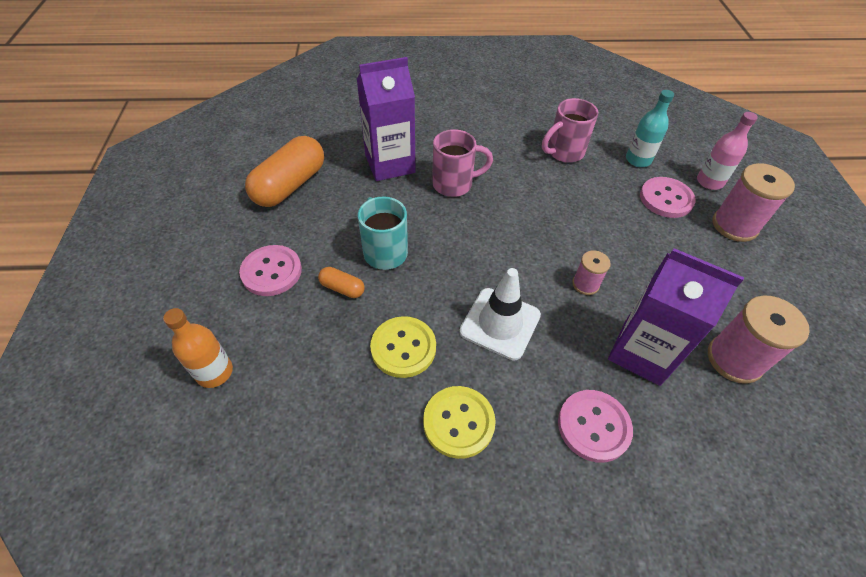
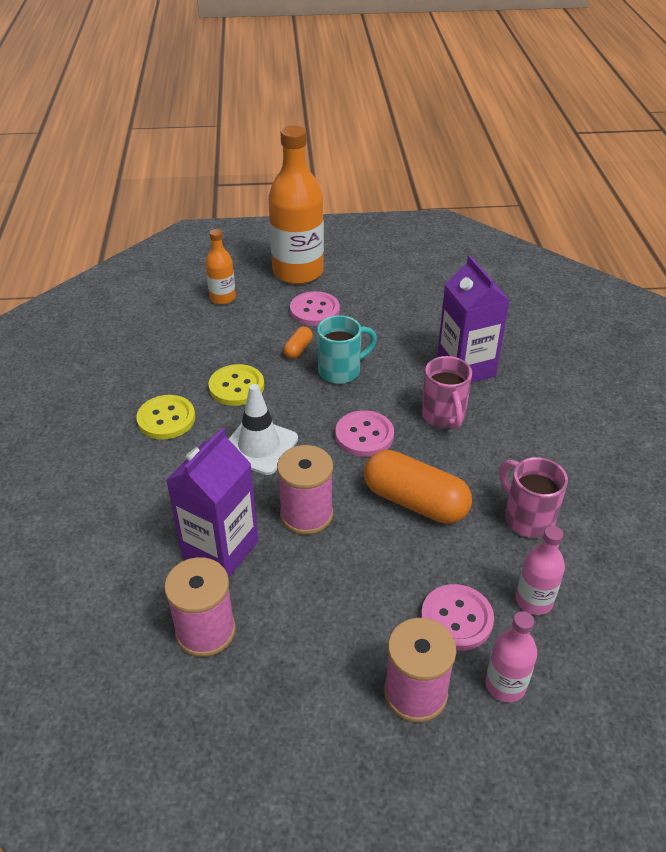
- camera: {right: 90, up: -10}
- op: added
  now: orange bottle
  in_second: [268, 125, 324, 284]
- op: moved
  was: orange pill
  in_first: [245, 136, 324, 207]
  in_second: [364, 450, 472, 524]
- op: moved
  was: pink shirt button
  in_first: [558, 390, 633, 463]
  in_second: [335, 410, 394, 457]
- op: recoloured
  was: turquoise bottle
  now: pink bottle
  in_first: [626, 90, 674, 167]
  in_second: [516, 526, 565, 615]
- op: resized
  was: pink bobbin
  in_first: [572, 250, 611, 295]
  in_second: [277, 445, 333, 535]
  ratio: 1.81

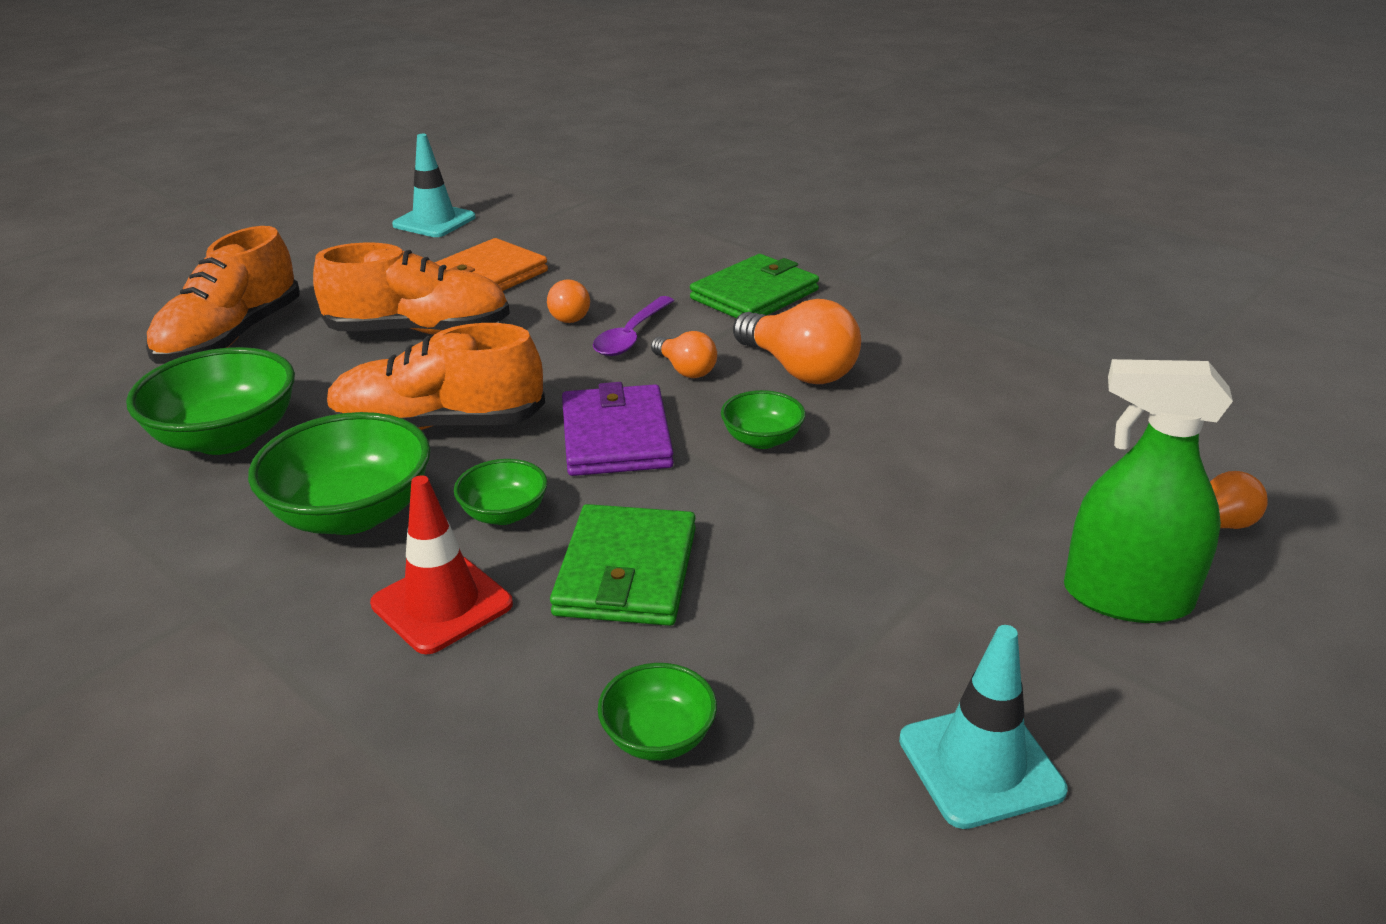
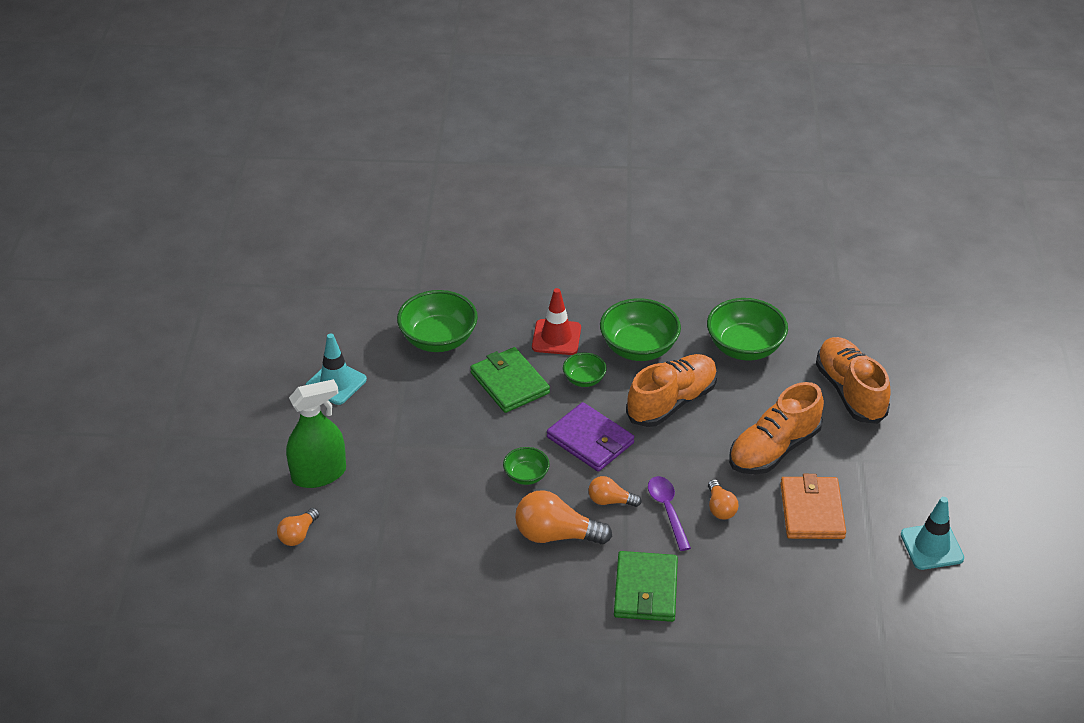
- camera: {right: 140, up: 10}
- op: turned
  was: orange lightbulb
  in_first: [547, 279, 590, 323]
  in_second: [708, 479, 738, 519]
  clockwise: -150
- op: resized
  was: emerald bowl
  in_first: [597, 663, 717, 761]
  in_second: [397, 290, 478, 352]
  ratio: 1.87

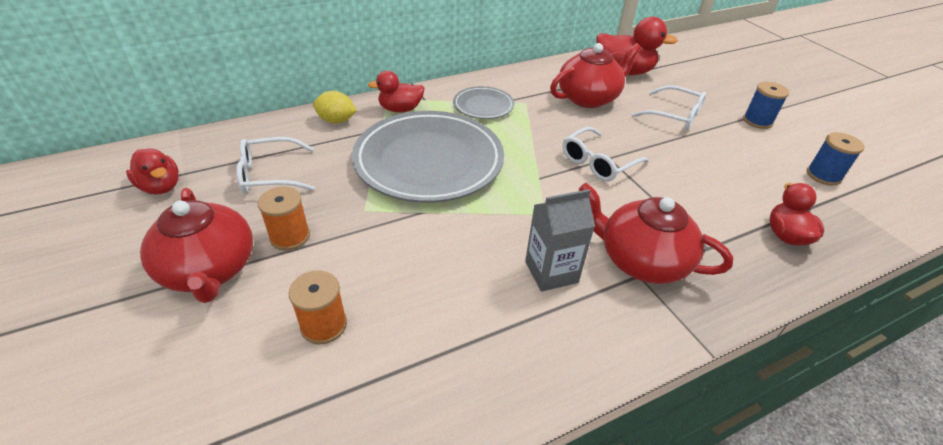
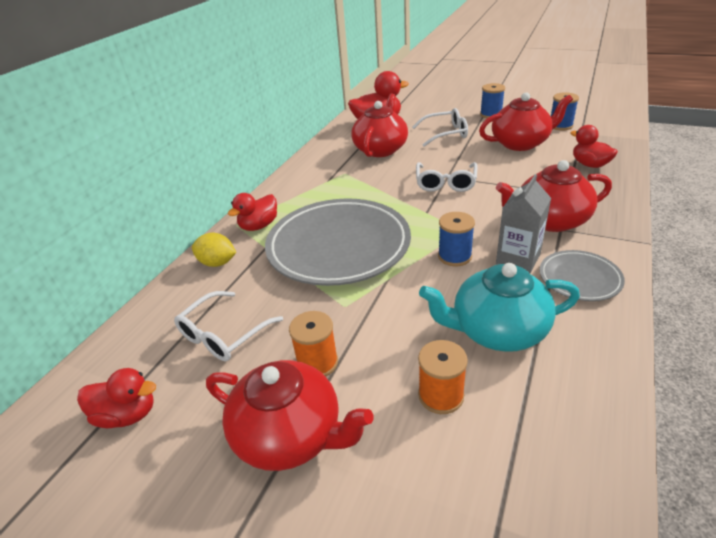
- camera: {right: -35, up: -5}
- op: added
  now: turquoise tea pot
  in_second: [419, 263, 580, 352]
- op: added
  now: blue bobbin
  in_second: [438, 212, 475, 266]
- op: added
  now: crimson tea pot
  in_second: [479, 92, 573, 151]
- op: moved
  was: gray plate
  in_first: [453, 86, 514, 119]
  in_second: [539, 250, 625, 301]
- op: turned
  was: golden citrus fruit
  in_first: [313, 91, 357, 124]
  in_second: [192, 233, 236, 267]
  clockwise: 45

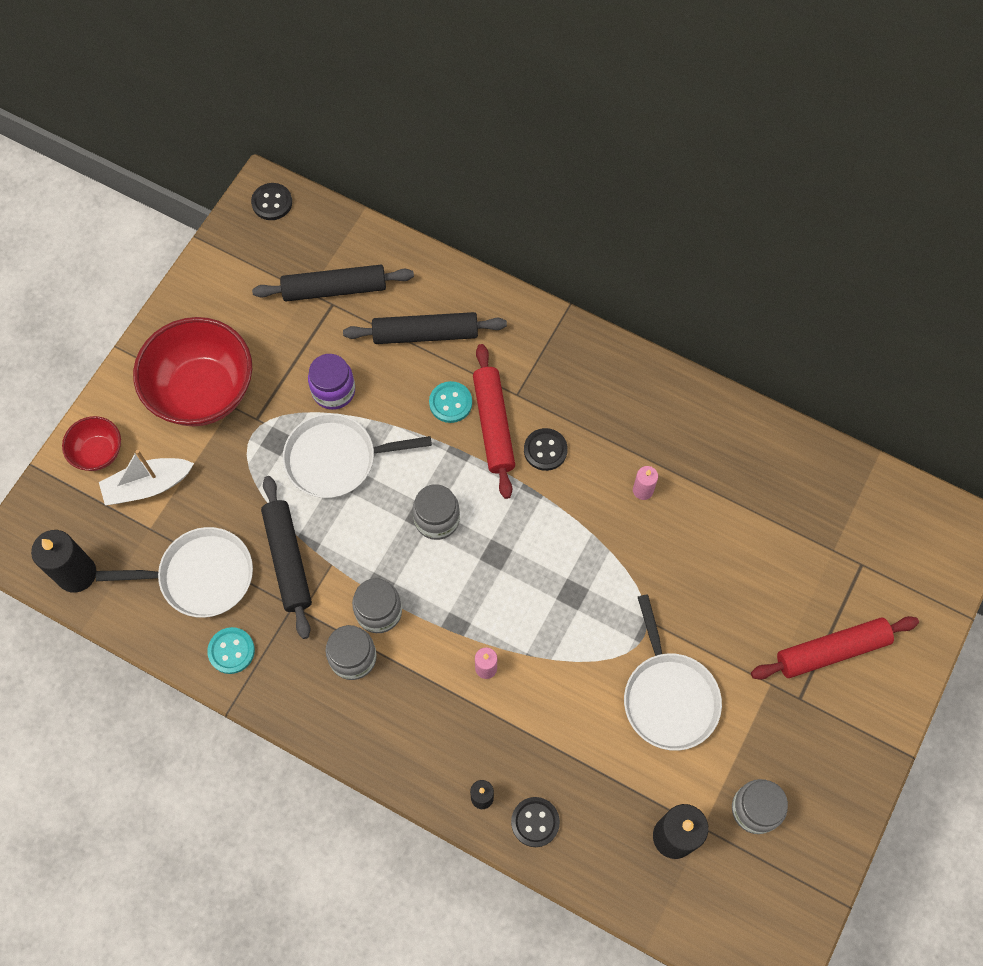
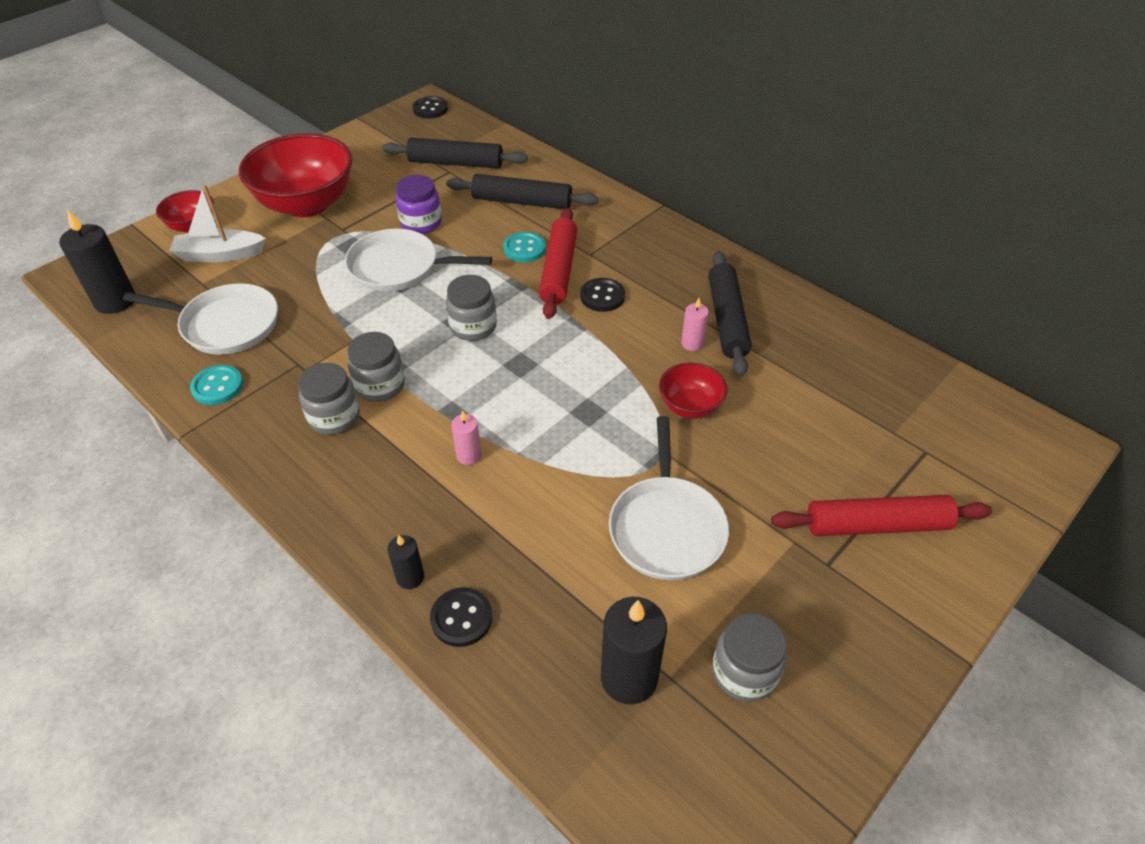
- camera: {right: 15, up: -20}
- op: added
  now: crimson bowl
  in_second: [659, 363, 728, 419]
- op: moved
  was: ebony rolling pin
  in_first: [261, 476, 312, 639]
  in_second: [709, 251, 752, 376]

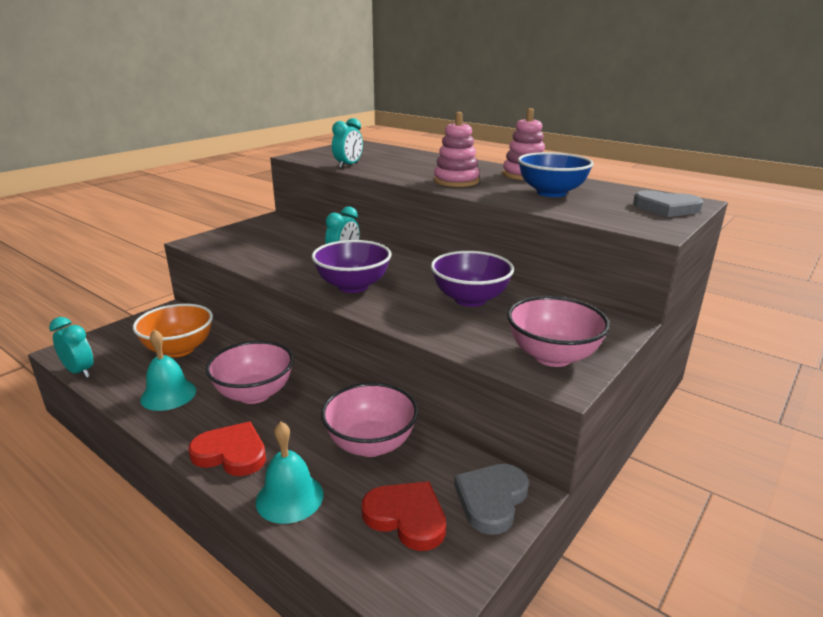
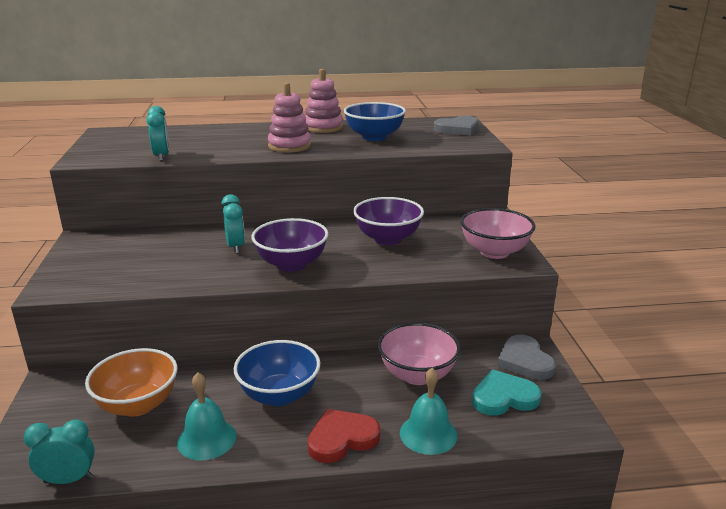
- camera: {right: -45, up: 0}
- op: recoloured
  was: pink bowl
  now: blue bowl
  in_first: [206, 341, 294, 404]
  in_second: [234, 340, 320, 406]
- op: recoloured
  was: crimson love heart
  now: turquoise love heart
  in_first: [362, 481, 446, 551]
  in_second: [472, 370, 542, 416]

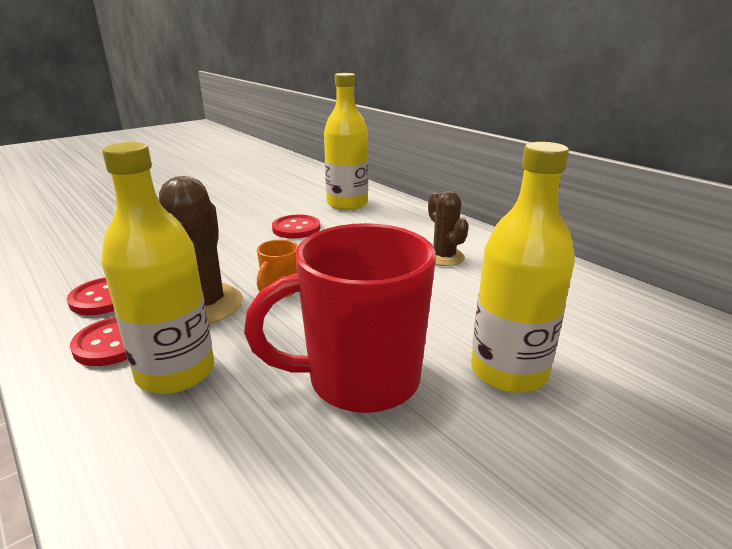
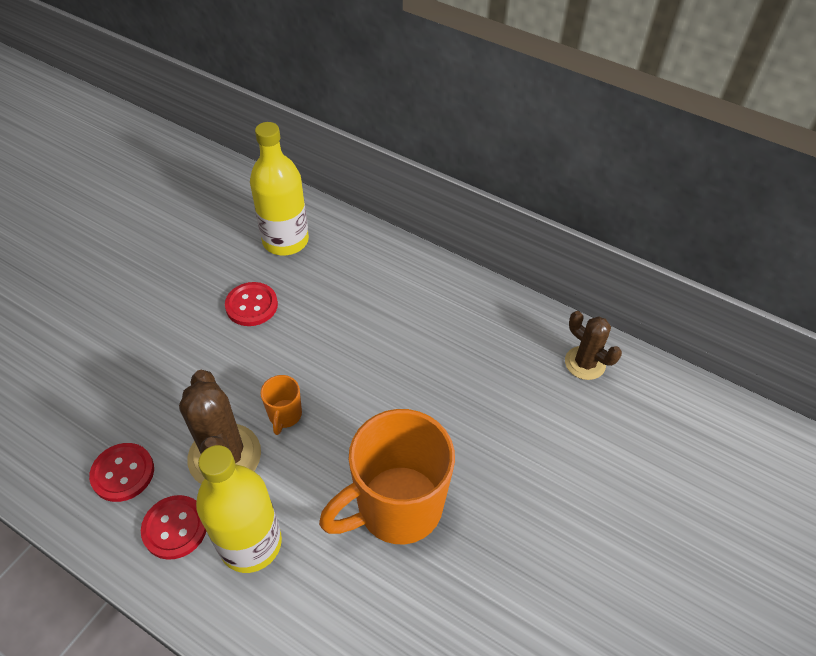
- camera: {right: -20, up: 25}
- op: removed
  was: golden bottle
  in_first: [471, 142, 575, 393]
- op: moved
  was: dark brown prickly plant
  in_first: [428, 191, 469, 266]
  in_second: [565, 311, 622, 380]
- op: recoloured
  was: crimson tea mug
  now: orange tea mug
  in_first: [244, 223, 436, 413]
  in_second: [319, 409, 455, 544]

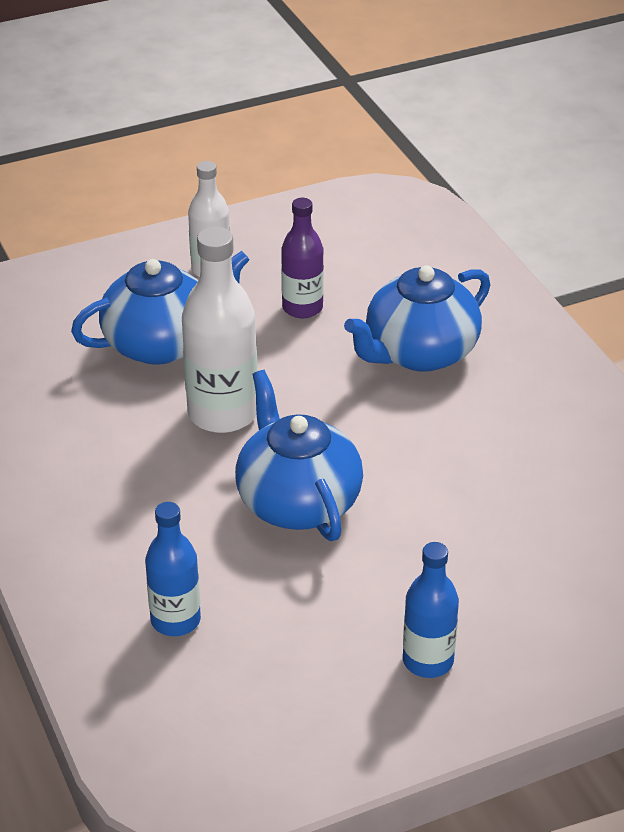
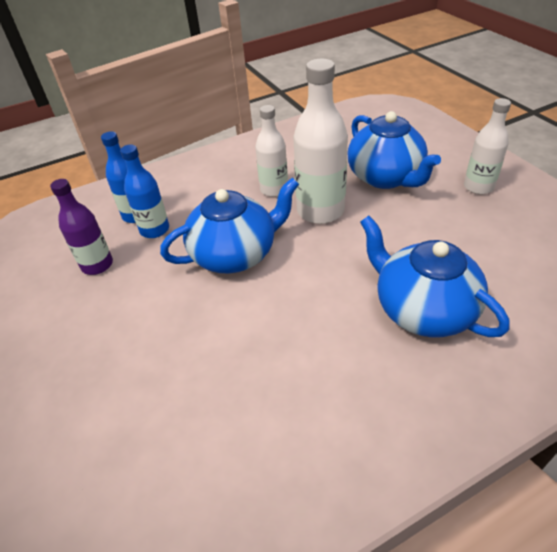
- camera: {right: 90, up: 5}
- op: added
  now: pure white bottle
  in_second: [255, 105, 288, 197]
- op: moved
  was: violet bottle
  in_first: [281, 198, 324, 318]
  in_second: [50, 179, 113, 275]
- op: moved
  was: blue bottle
  in_first: [403, 542, 459, 678]
  in_second: [120, 145, 169, 238]

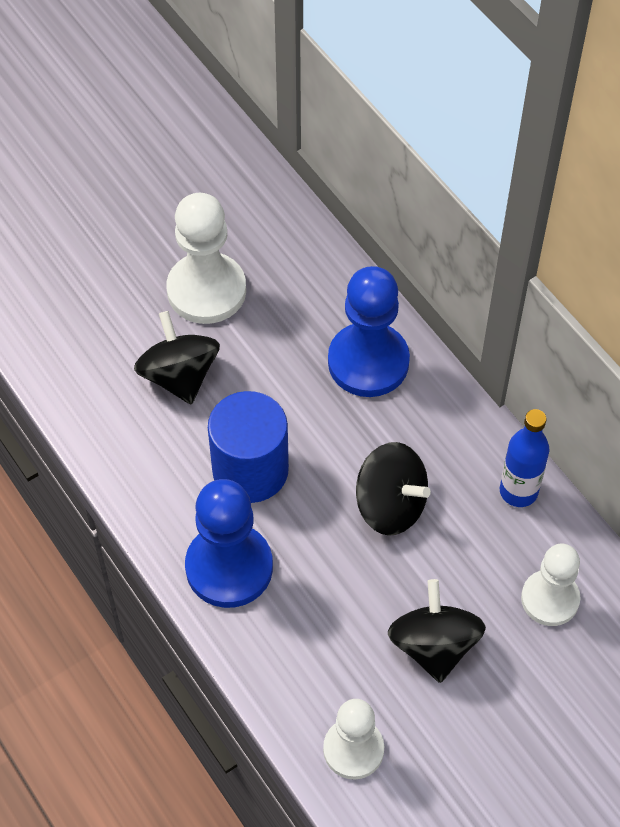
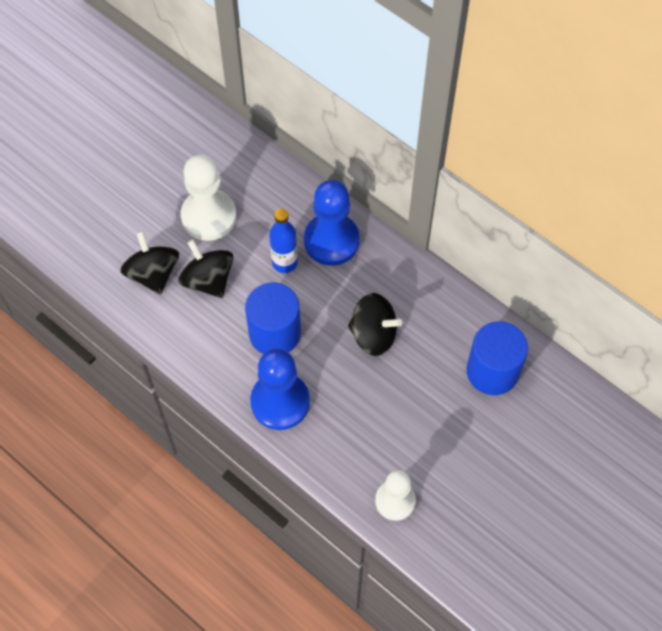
- camera: {right: -15, up: 5}
- op: moved
  was: ebony whirligig
  in_first: [388, 579, 486, 683]
  in_second: [120, 231, 179, 294]
- op: moved
  was: blue bottle
  in_first: [500, 409, 550, 507]
  in_second: [269, 209, 298, 273]
- op: replaced
  was: pure white game pawn
  now: blue cylinder shape
  in_first: [521, 544, 580, 626]
  in_second: [467, 321, 528, 395]

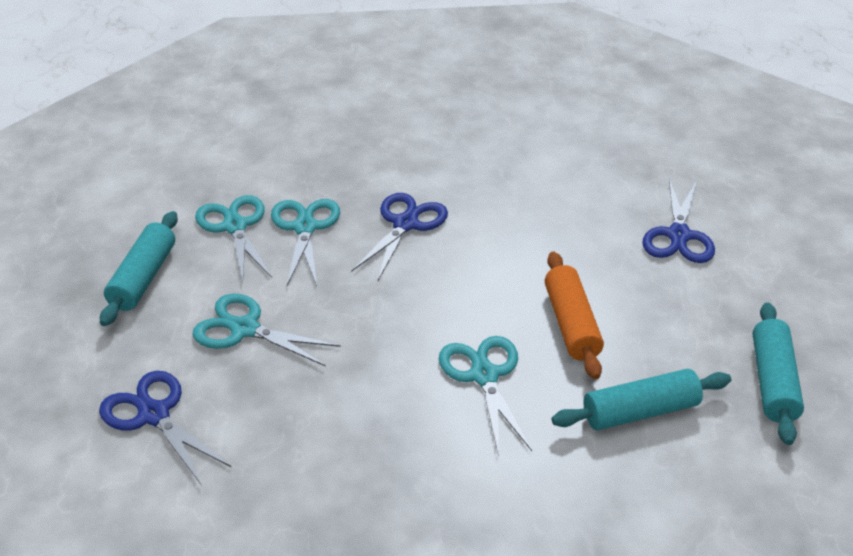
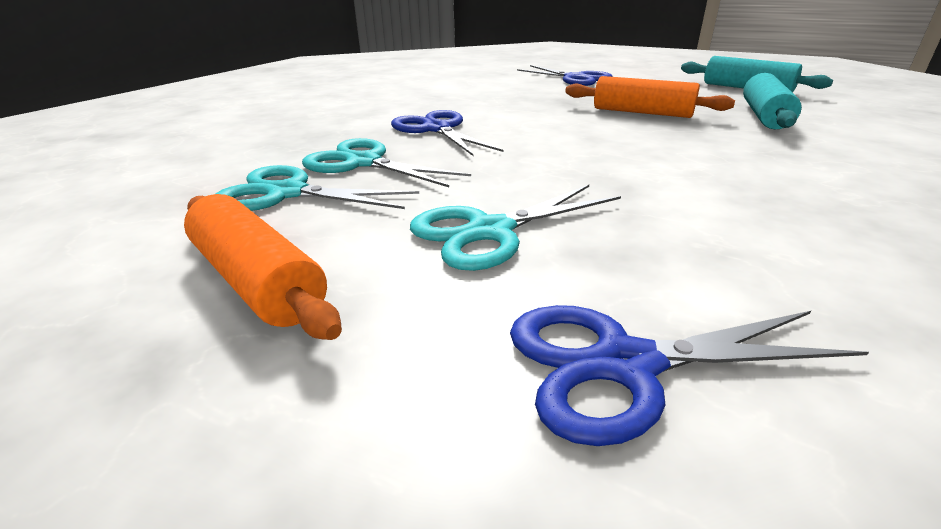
- camera: {right: -55, up: -10}
- op: removed
  was: turquoise shears
  in_first: [439, 336, 532, 457]
- op: recoloured
  was: turquoise rolling pin
  now: orange rolling pin
  in_first: [100, 211, 178, 326]
  in_second: [184, 194, 342, 340]

